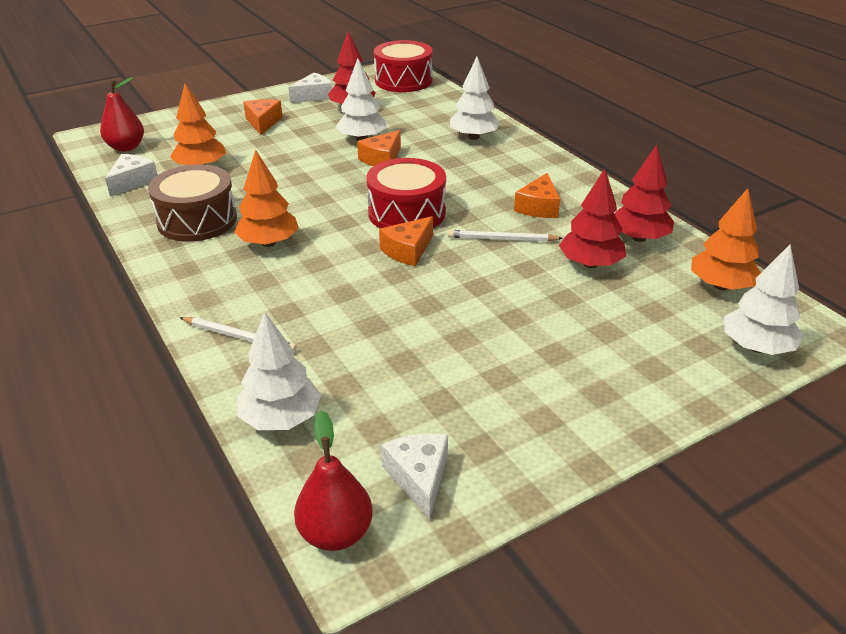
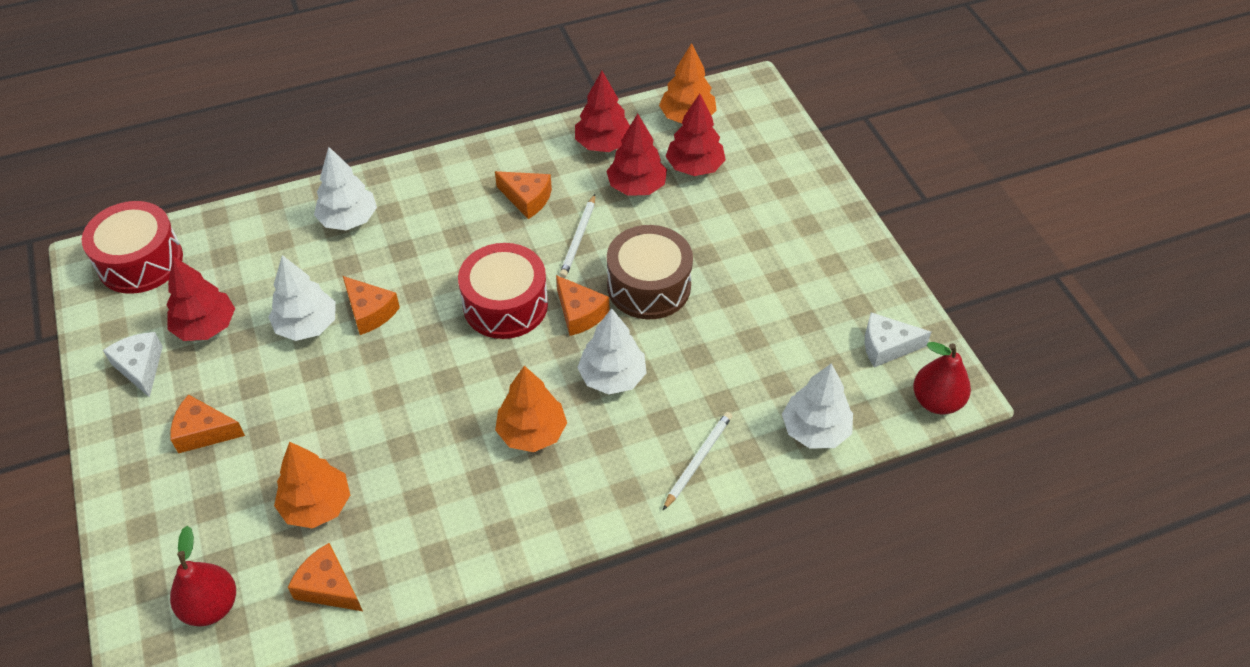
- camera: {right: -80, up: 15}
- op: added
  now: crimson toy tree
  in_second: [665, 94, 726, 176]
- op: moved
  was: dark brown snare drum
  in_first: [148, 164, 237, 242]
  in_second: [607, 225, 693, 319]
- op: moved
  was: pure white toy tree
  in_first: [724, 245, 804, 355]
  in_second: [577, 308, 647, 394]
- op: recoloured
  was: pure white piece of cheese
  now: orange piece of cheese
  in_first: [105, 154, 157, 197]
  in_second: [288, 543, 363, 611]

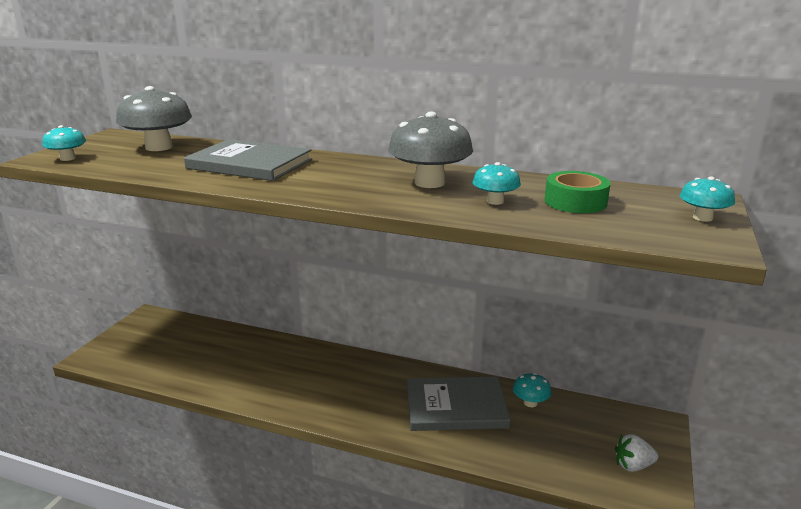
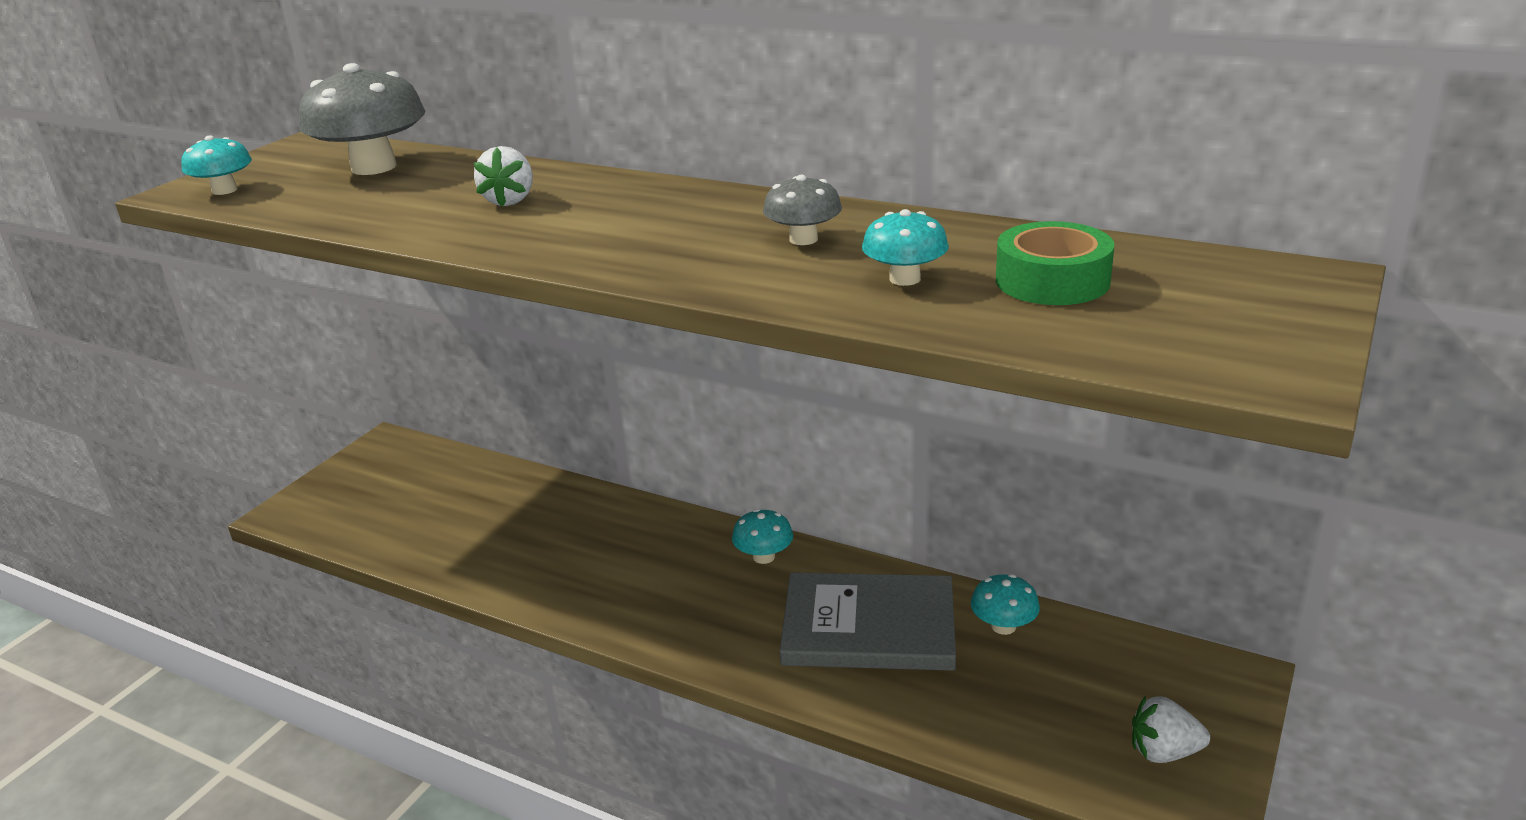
- camera: {right: 10, up: 5}
- op: moved
  was: turquoise toadstool
  in_first: [680, 176, 735, 222]
  in_second: [732, 509, 793, 564]
- op: replaced
  was: gray hardcover
  now: pure white toy strawberry
  in_first: [184, 139, 312, 181]
  in_second: [474, 146, 533, 207]
- op: resized
  was: gray toadstool
  in_first: [388, 112, 473, 188]
  in_second: [763, 175, 842, 245]
  ratio: 0.53

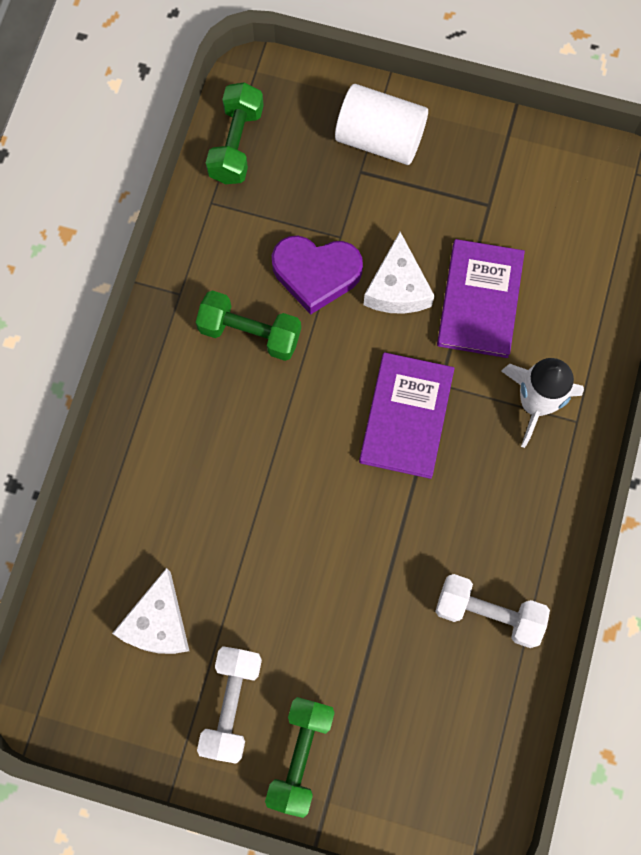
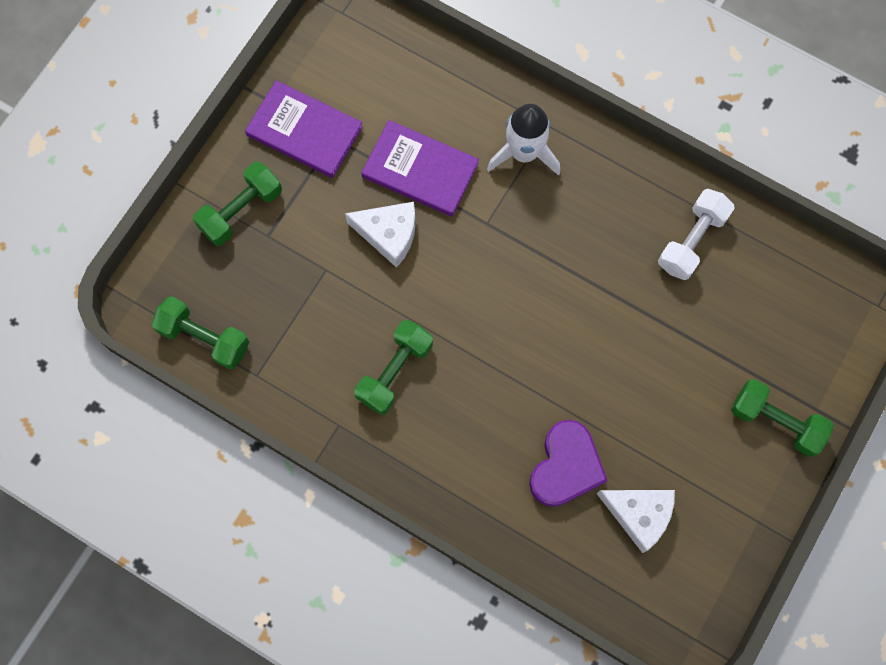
- camera: {right: -75, up: 0}
- op: removed
  was: pure white free weight
  in_first: [197, 646, 262, 764]
- op: moved
  was: violet love heart
  in_first: [272, 236, 363, 315]
  in_second: [529, 420, 608, 507]
- op: moved
  was: violet hardcover
  in_first: [359, 352, 455, 479]
  in_second: [245, 80, 363, 178]
- op: replaced
  was: pure white cylinder shape
  now: emerald free weight
  in_first: [335, 84, 428, 165]
  in_second: [193, 162, 282, 246]

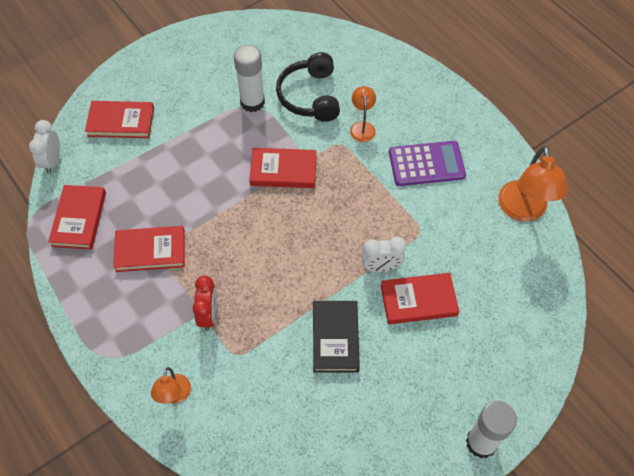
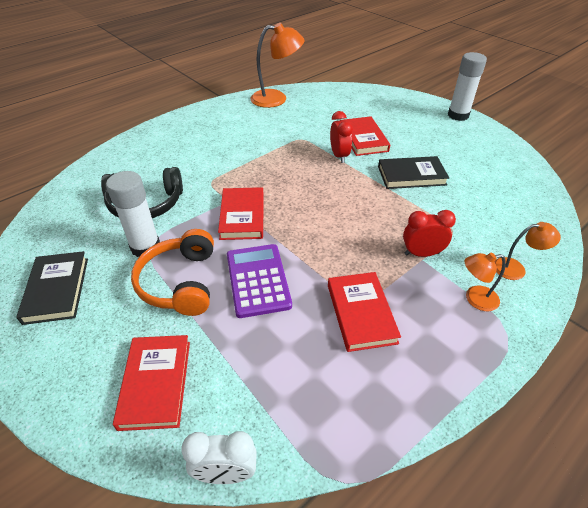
- camera: {right: -95, up: -15}
- op: removed
  was: crimson hardcover
  in_first: [48, 185, 106, 250]
- op: added
  now: ebony hardcover
  in_second: [16, 251, 88, 325]
- op: added
  now: orange over-ear headphones
  in_second: [131, 229, 214, 316]
- op: moved
  was: orange lamp
  in_first: [350, 86, 376, 142]
  in_second: [464, 253, 506, 311]
- op: moved
  was: violet adding machine
  in_first: [389, 141, 466, 186]
  in_second: [227, 244, 292, 318]
- op: recoloured
  was: pure white clock
  now: crimson clock
  in_first: [361, 237, 406, 272]
  in_second: [330, 111, 353, 163]

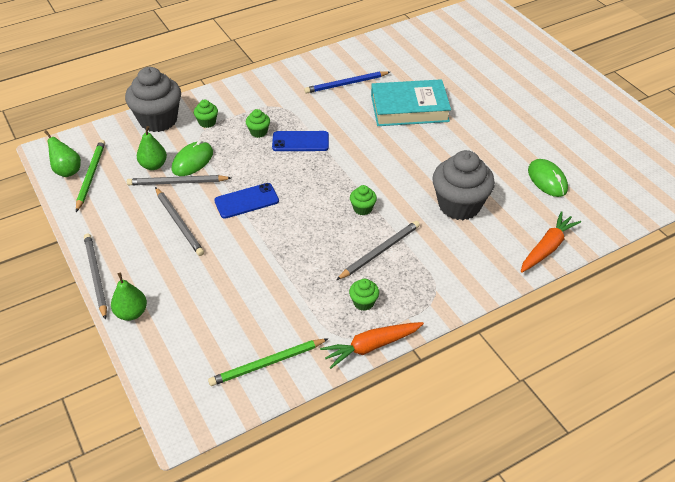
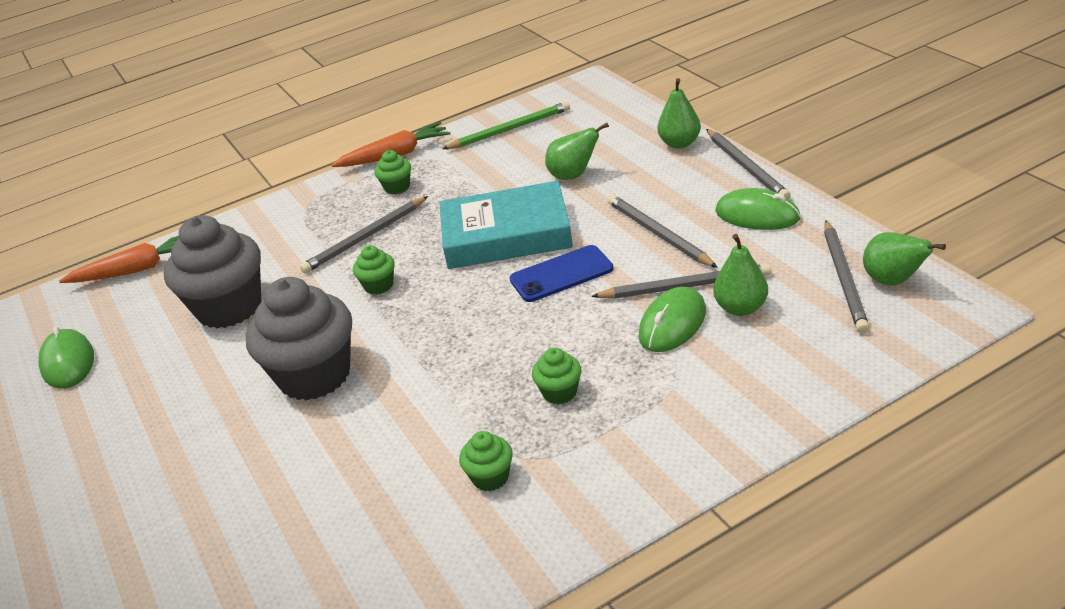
- camera: {right: -175, up: -10}
- op: removed
  was: blue smartphone
  in_first: [272, 131, 329, 151]
- op: removed
  was: blue pencil
  in_first: [304, 71, 390, 94]
- op: added
  now: emerald toy pear
  in_second: [545, 123, 609, 180]
- op: added
  now: emerald PC mouse
  in_second: [715, 188, 800, 230]
- op: moved
  was: gray cupcake
  in_first: [125, 67, 181, 132]
  in_second: [246, 277, 352, 400]
- op: moved
  was: emerald cupcake
  in_first: [194, 100, 218, 128]
  in_second: [459, 431, 513, 491]
- op: moved
  was: turquoise hardcover
  in_first: [371, 79, 451, 126]
  in_second: [439, 181, 573, 269]
- op: recoloured
  was: emerald pencil
  now: gray pencil
  in_first: [76, 140, 105, 212]
  in_second: [824, 220, 870, 333]
- op: turned
  was: orange carrot
  in_first: [521, 211, 581, 273]
  in_second: [59, 236, 179, 283]
  clockwise: -150

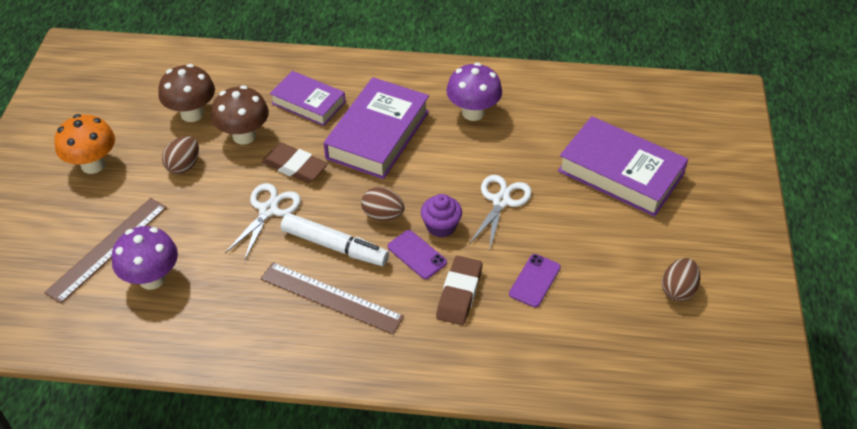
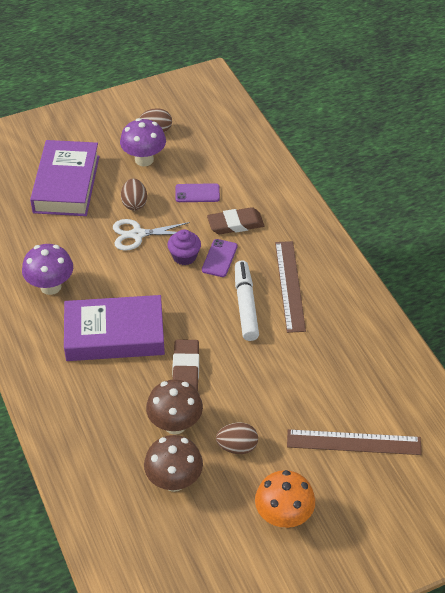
- camera: {right: -120, up: 0}
- op: removed
  was: pure white shears
  in_first: [225, 183, 301, 261]
- op: removed
  was: violet hardcover
  in_first: [270, 71, 346, 126]
- op: moved
  was: violet toadstool
  in_first: [112, 226, 178, 290]
  in_second: [120, 118, 166, 166]
- op: moved
  was: dark brown egg
  in_first: [361, 187, 405, 221]
  in_second: [121, 178, 147, 211]

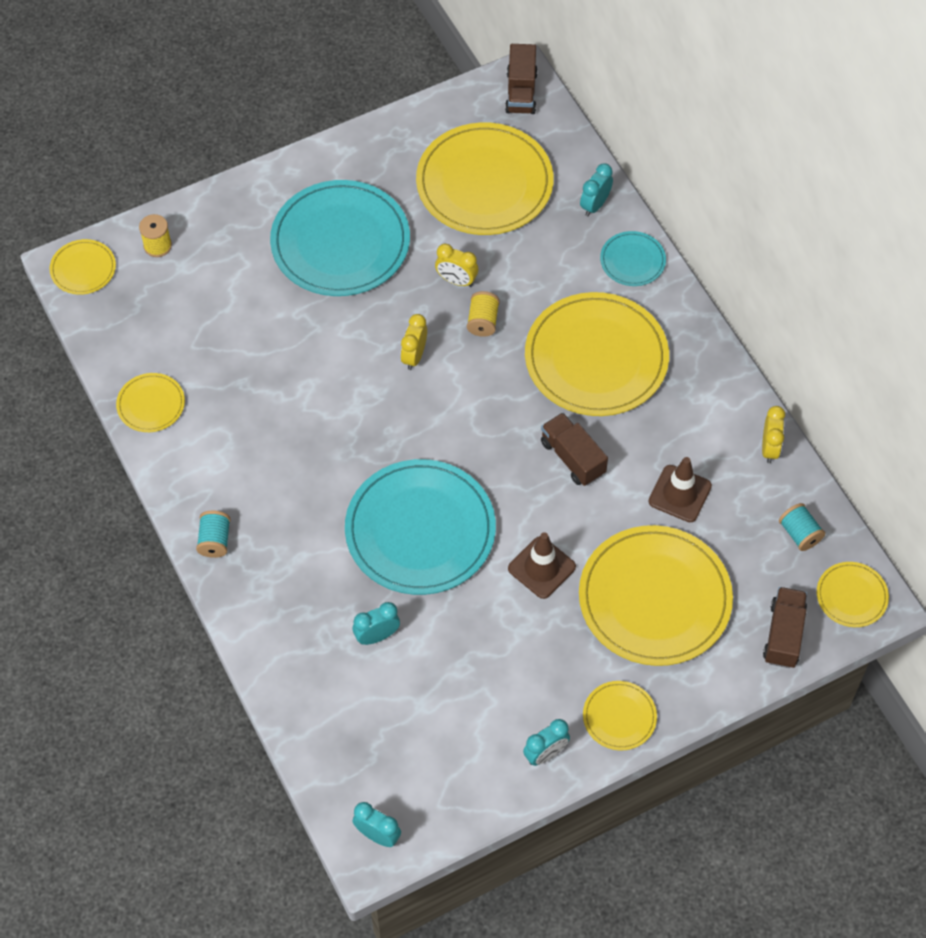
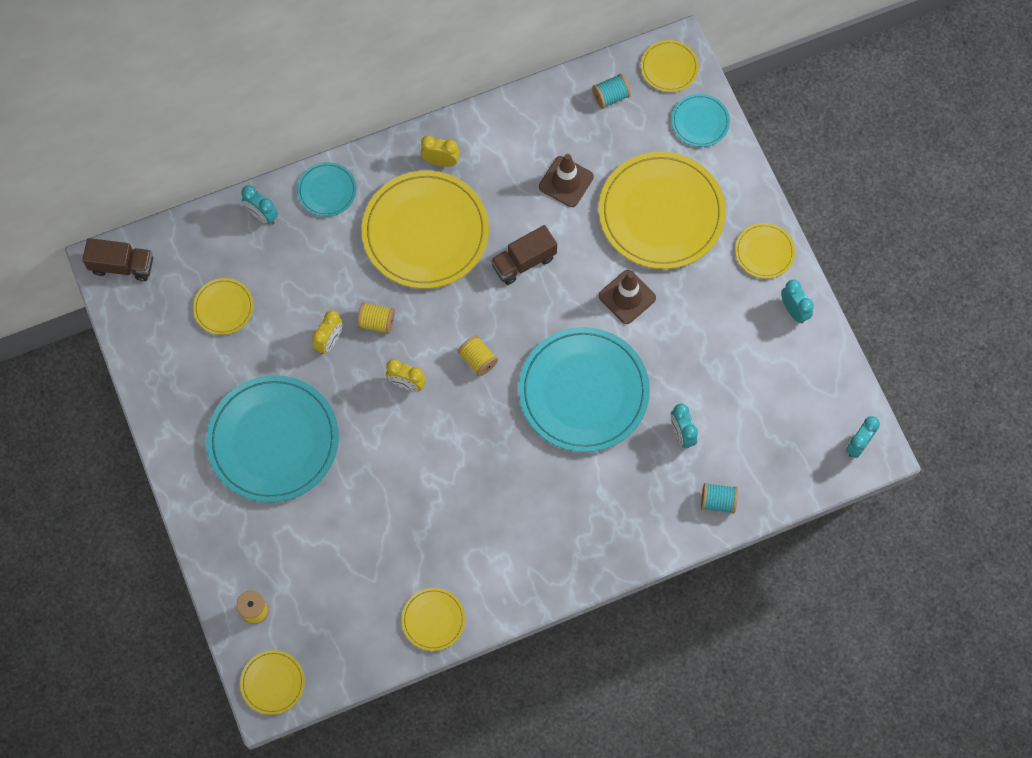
- camera: {right: -85, up: 10}
- op: added
  now: golden bobbin
  in_second: [458, 335, 498, 376]
- op: moved
  was: turquoise bobbin
  in_first: [196, 511, 231, 558]
  in_second: [701, 483, 738, 514]
- op: moved
  was: golden clock
  in_first: [762, 406, 785, 463]
  in_second: [421, 135, 460, 167]
- op: replaced
  was: dark brown truck
  now: turquoise plate
  in_first: [763, 587, 807, 668]
  in_second: [671, 94, 730, 147]
- op: resized
  was: golden plate
  in_first: [416, 122, 554, 235]
  in_second: [193, 278, 254, 335]
  ratio: 0.47

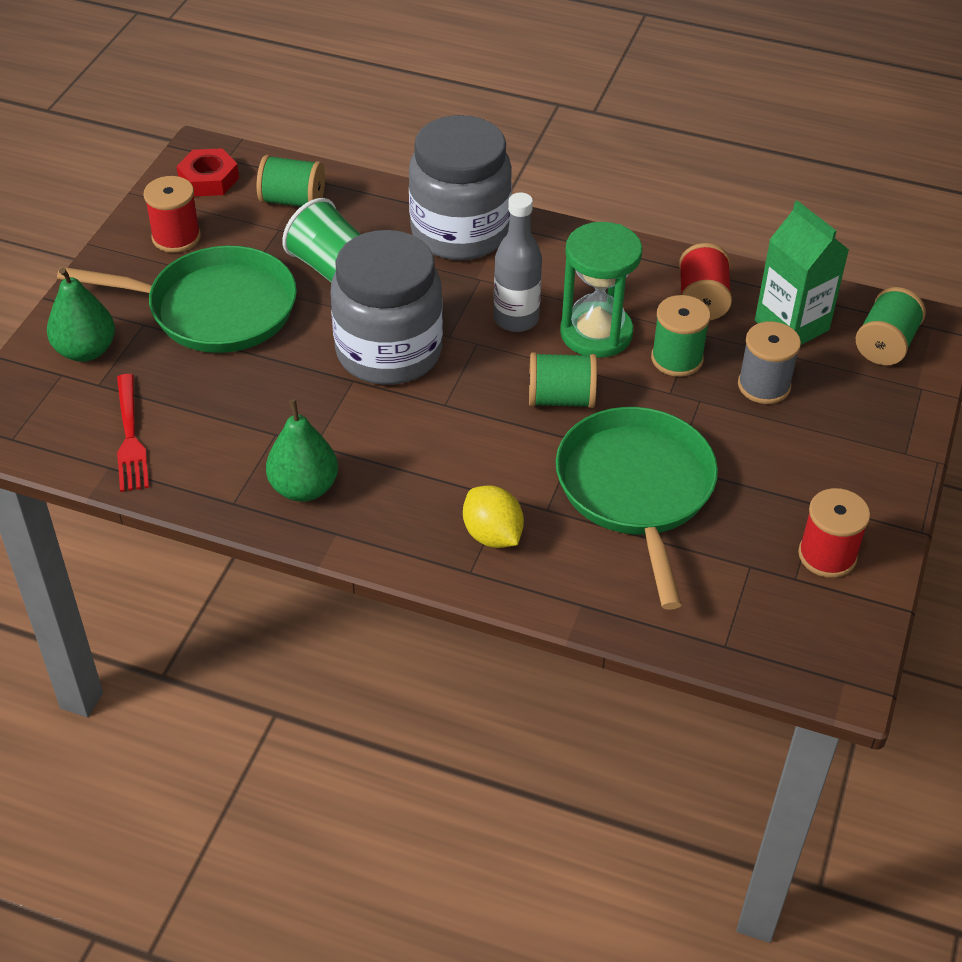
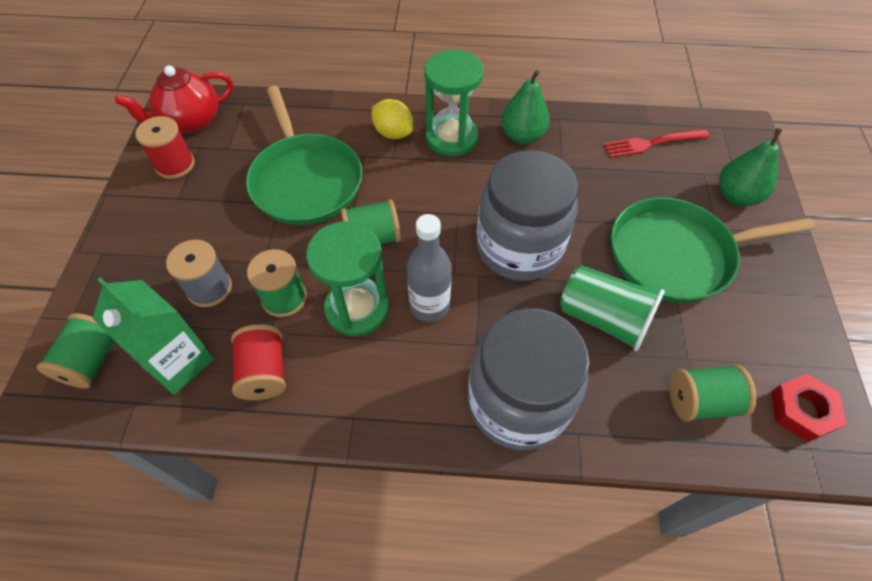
- camera: {right: 165, up: 10}
- op: removed
  was: crimson bobbin
  in_first: [144, 176, 201, 253]
- op: added
  now: crimson tea pot
  in_second: [115, 65, 233, 133]
- op: added
  now: emerald sandglass
  in_second: [424, 50, 484, 156]
- op: turned
  was: crimson table fork
  in_first: [117, 374, 149, 492]
  in_second: [603, 129, 709, 158]
  clockwise: -75

